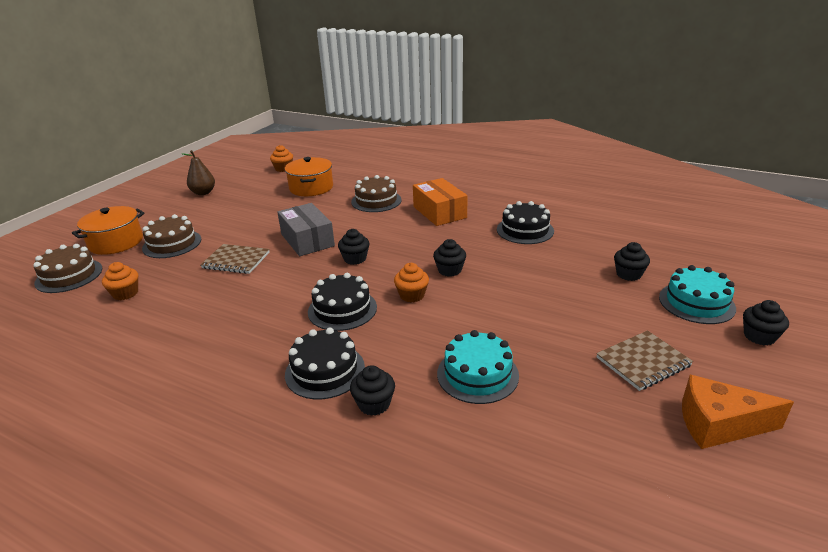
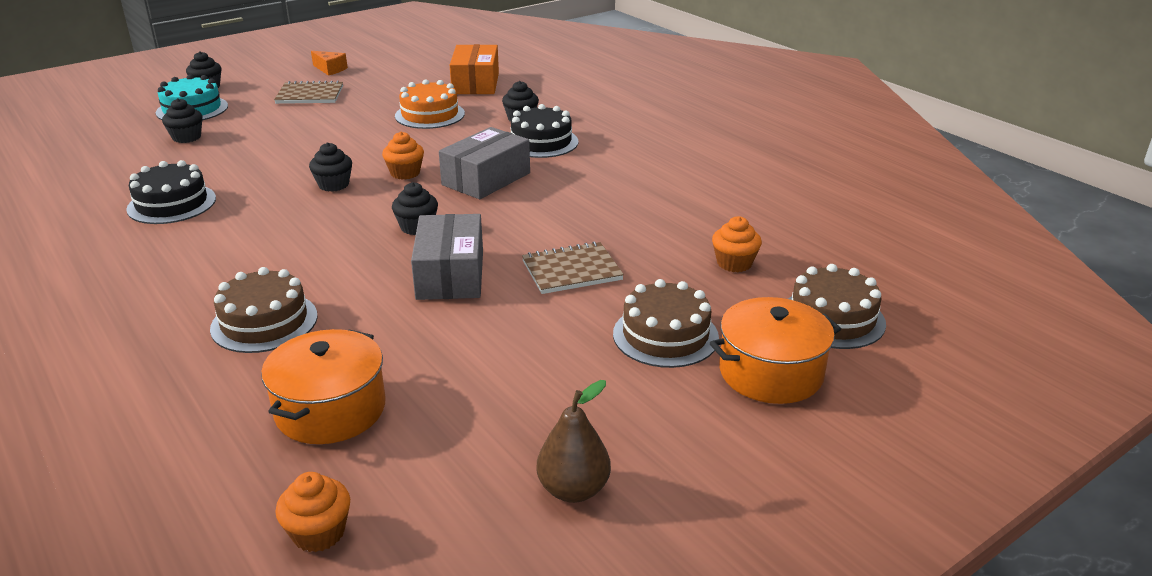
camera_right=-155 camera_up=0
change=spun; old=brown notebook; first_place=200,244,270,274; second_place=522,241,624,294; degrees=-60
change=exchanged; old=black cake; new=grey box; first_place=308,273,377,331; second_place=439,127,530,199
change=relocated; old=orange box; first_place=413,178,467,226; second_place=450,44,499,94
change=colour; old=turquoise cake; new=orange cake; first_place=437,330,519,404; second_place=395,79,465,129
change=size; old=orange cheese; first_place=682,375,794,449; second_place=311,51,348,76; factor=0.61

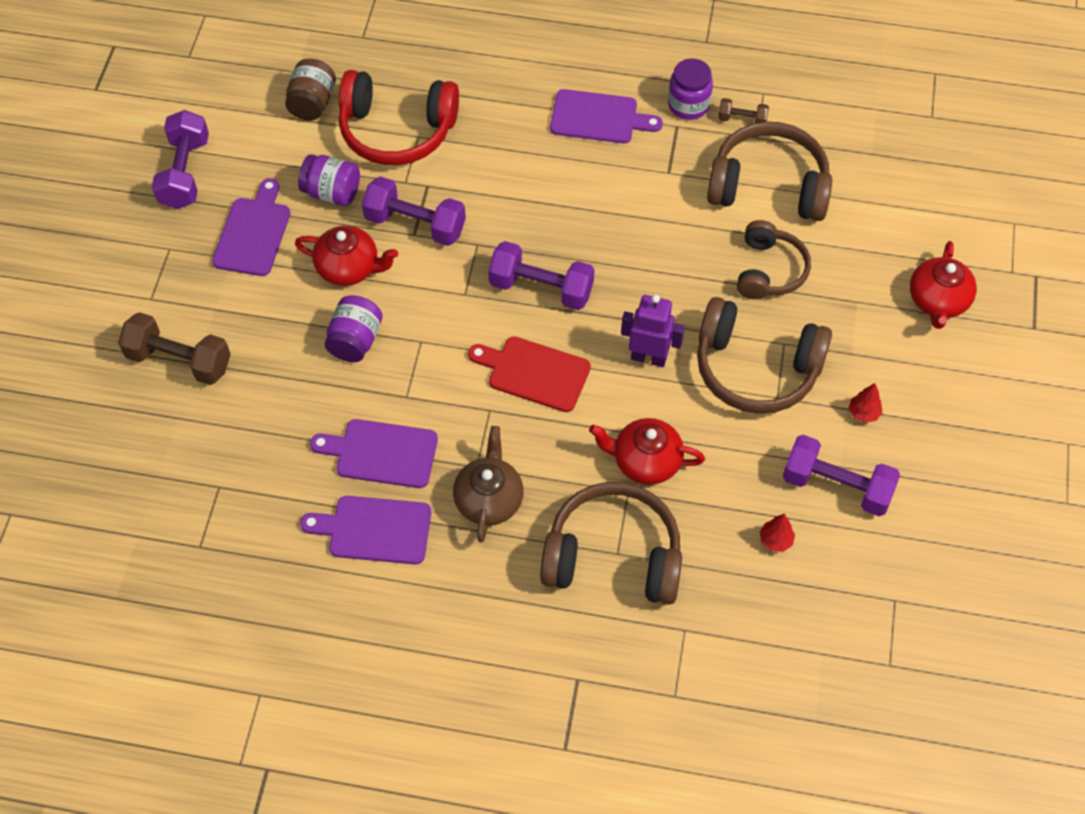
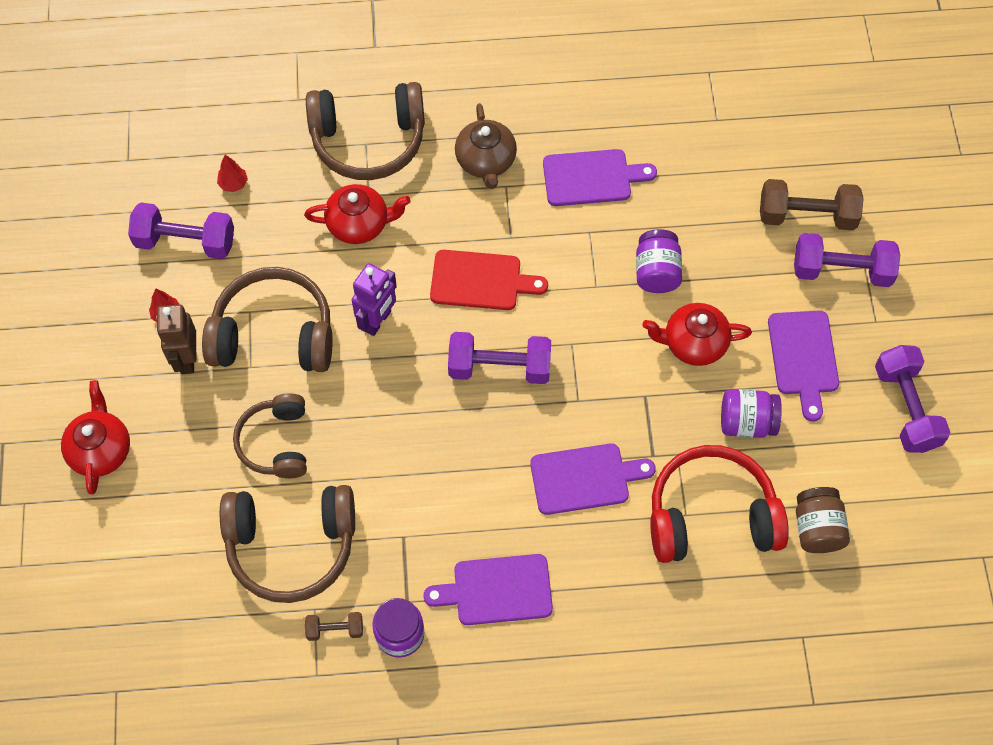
camera_right=165 camera_up=5
change=relocated; old=purple cutting board; first_place=300,496,431,564; second_place=530,444,656,515
change=relocated; old=purple dumbbell; first_place=362,176,466,246; second_place=794,233,900,287
change=spun; old=purple robot; first_place=621,295,685,367; second_place=352,263,397,336; degrees=-60
change=appeared; new=brown robot; second_place=156,304,196,374

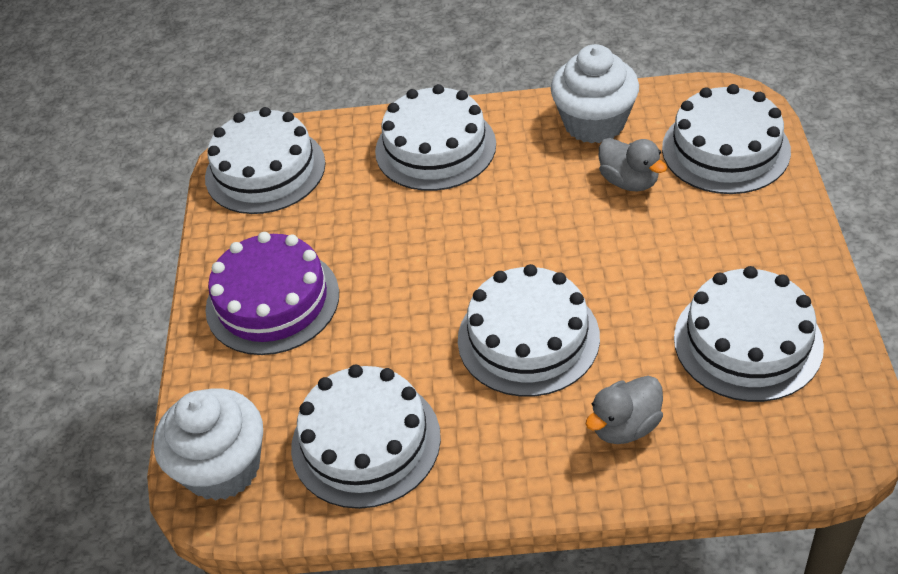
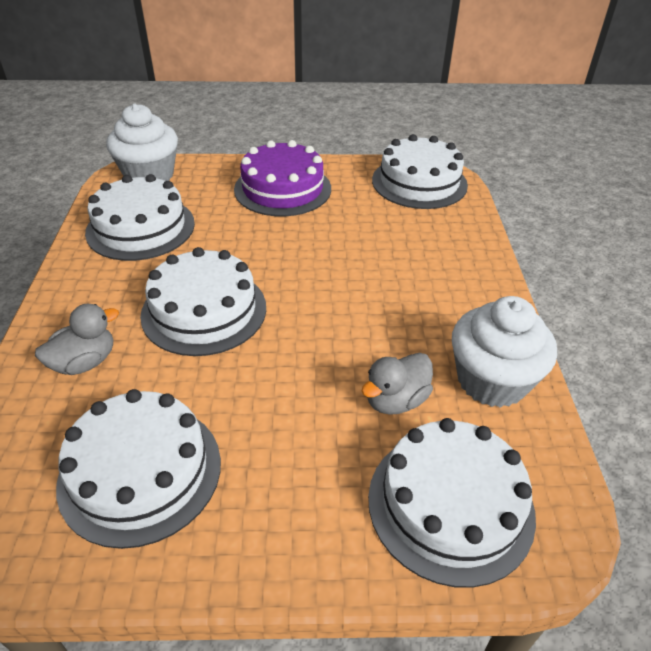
camera_right=85 camera_up=-5
change=missing; old=white cake; first_place=375,84,496,191
change=spun; old=grey duck; first_place=586,376,663,444; second_place=35,304,119,375; degrees=90

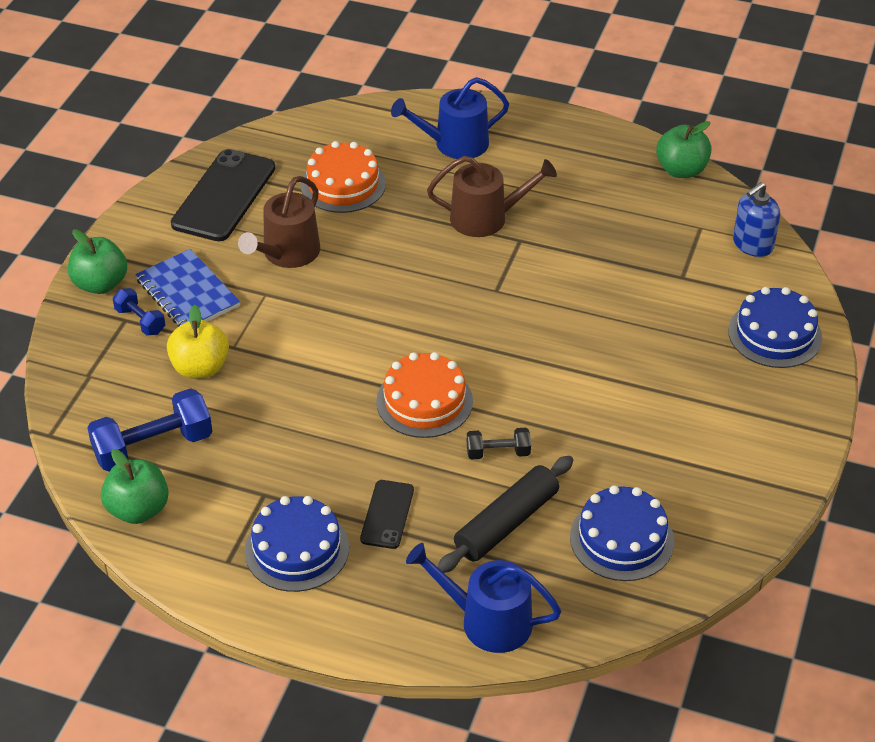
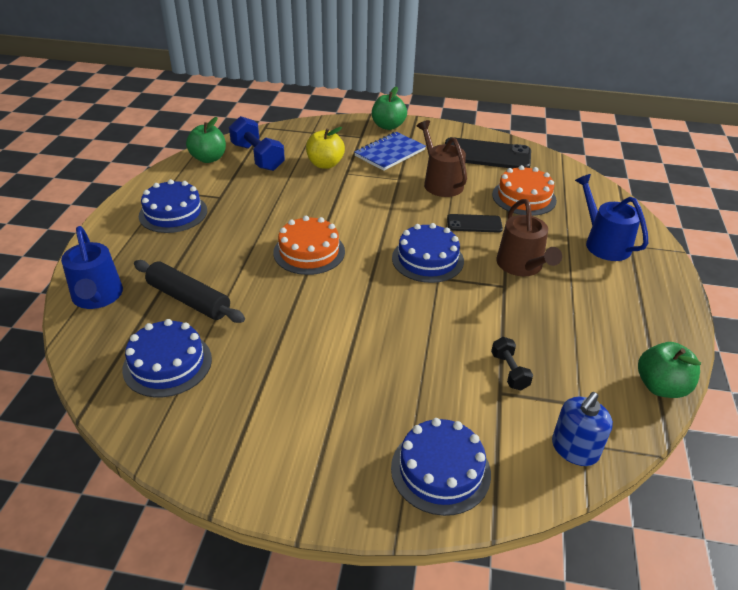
camera_right=80 camera_up=-5
change=missing; old=blue dumbbell; first_place=113,288,165,336
change=spun; old=brown watering can; first_place=238,176,320,268; second_place=417,120,467,197; degrees=45
change=relocated; old=black phone; first_place=360,480,414,549; second_place=447,214,503,233
change=spun; old=blue watering can; first_place=406,543,561,653; second_place=61,226,123,309; degrees=150
change=relocated; old=black dumbbell; first_place=467,428,531,460; second_place=491,337,533,390
change=spun; old=blue soap dispenser; first_place=733,182,780,257; second_place=552,392,613,466; degrees=-90
change=appeared; new=blue cake; second_place=392,223,464,283

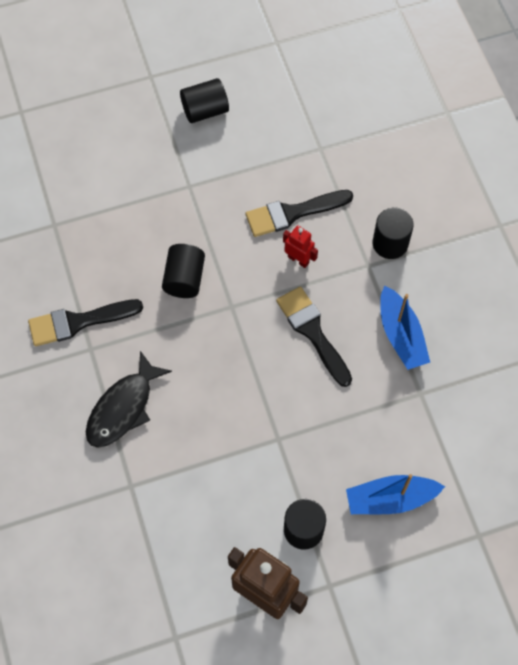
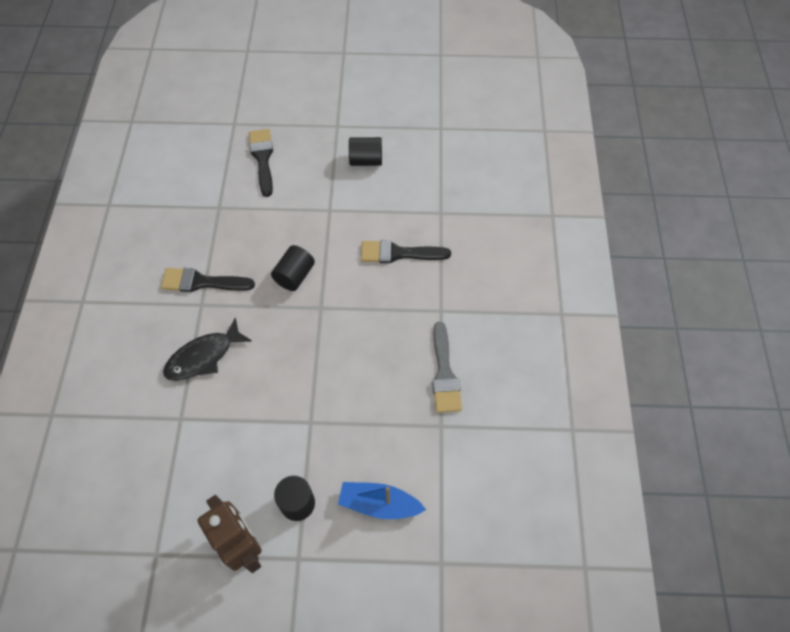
camera_right=20 camera_up=-5
change=relocated; old=black brush; first_place=276,286,352,387; second_place=249,129,273,197
change=missing; old=red robot; first_place=283,225,318,268
change=missing; old=black cylinder; first_place=372,208,414,259
change=exchanged; old=blue boat; new=grey brush; first_place=380,285,430,370; second_place=432,322,462,413

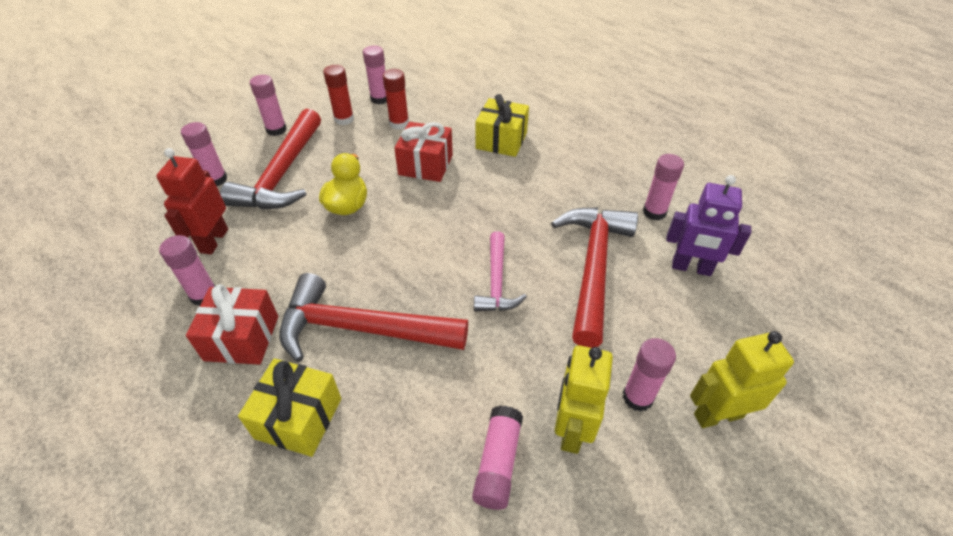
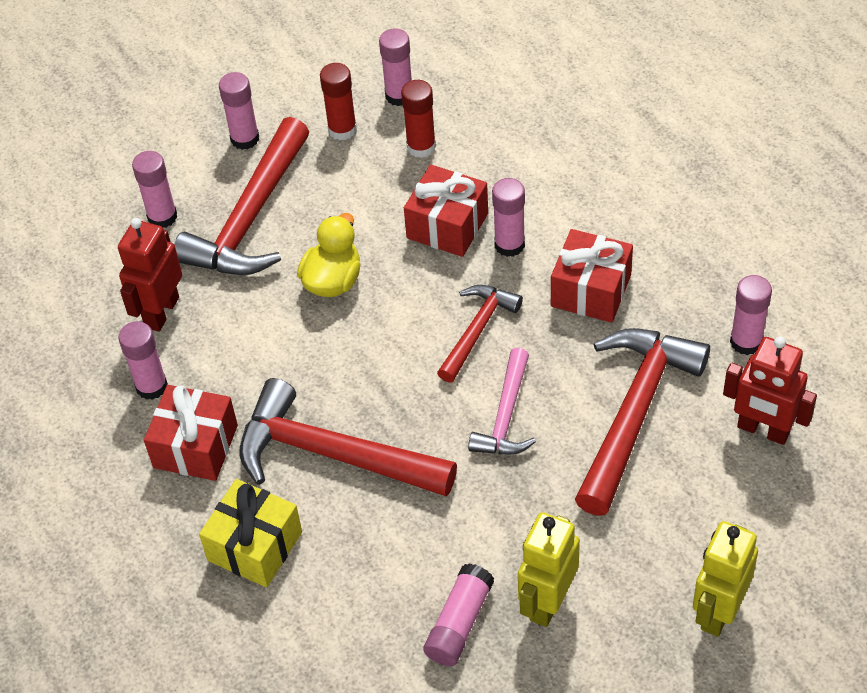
camera_right=15 camera_up=5
change=missing; old=yellow gift; first_place=476,94,529,157
change=relocated; old=pink glue stick; first_place=623,338,676,412; second_place=492,178,525,257
change=colour; old=purple robot; new=red robot; first_place=666,175,751,276; second_place=723,336,817,445
change=spun; old=yellow robot; first_place=690,331,794,428; second_place=693,521,758,637; degrees=-60
change=appeared; new=red hammer; second_place=437,285,523,383
change=appeared; new=red gift; second_place=551,229,633,323

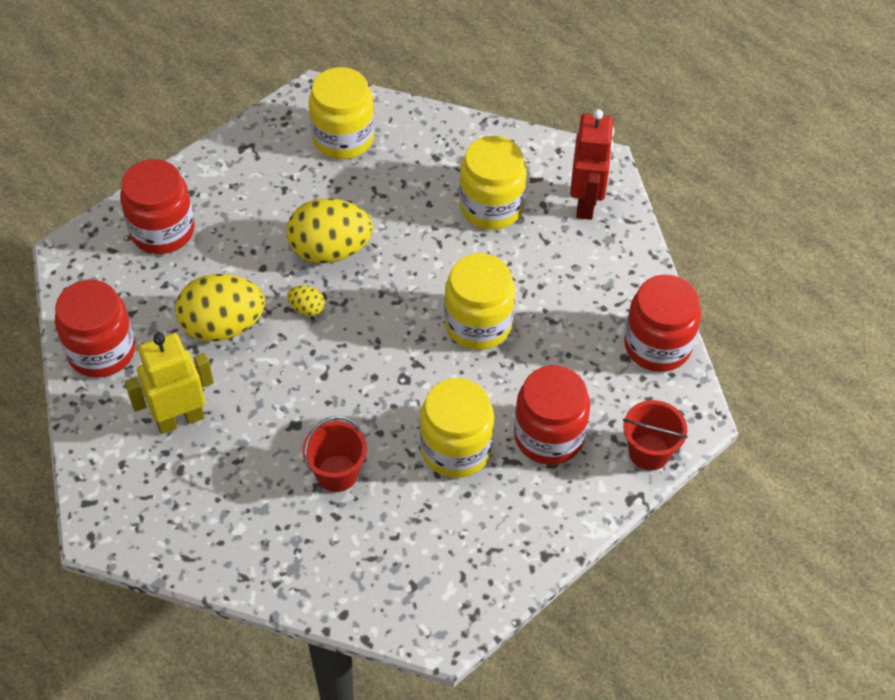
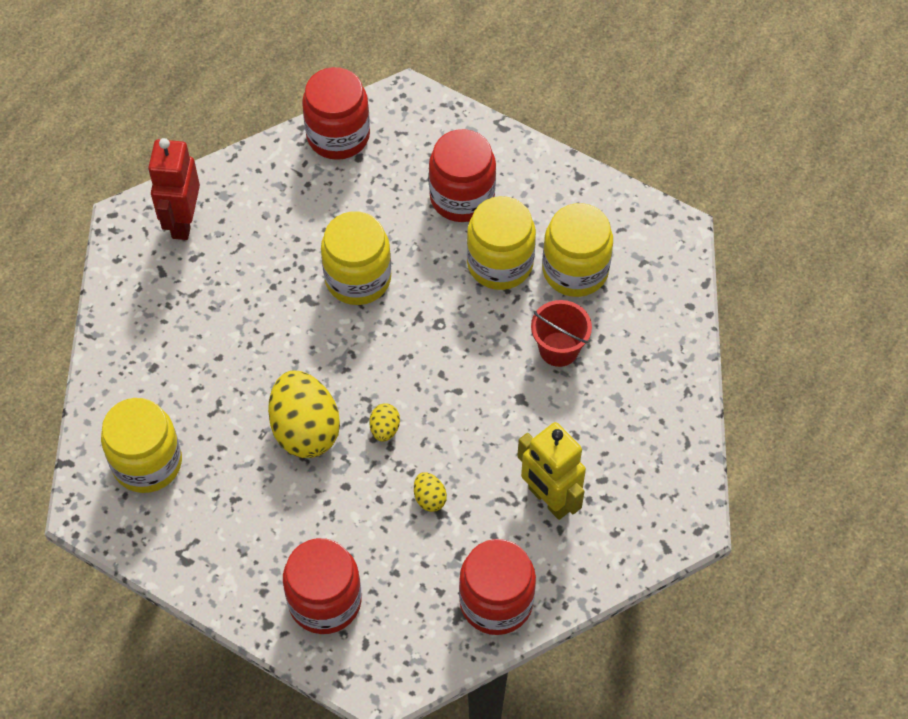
camera_right=-105 camera_up=5
change=size; old=yellow egg; first_place=175,274,265,341; second_place=414,472,447,512; factor=0.45
change=relocated; old=yellow jar; first_place=459,136,527,230; second_place=542,203,613,297
change=spun; old=red robot; first_place=570,109,614,220; second_place=148,138,200,240; degrees=-75
change=missing; old=red bucket; first_place=623,400,688,470

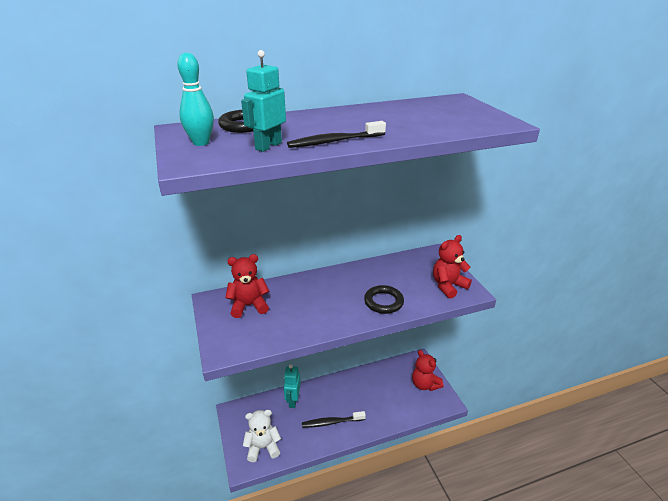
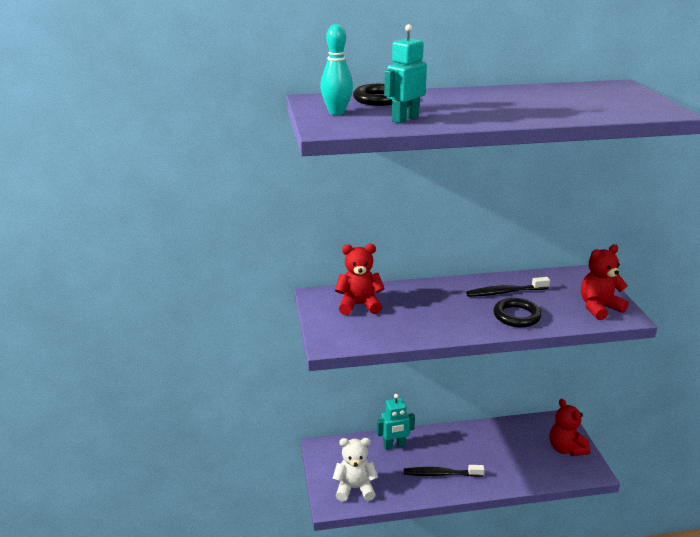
camera_right=10 camera_up=-5
change=spun; old=turquoise robot; first_place=284,364,301,408; second_place=377,394,415,450; degrees=-120
change=relocated; old=black toothbrush; first_place=287,121,386,148; second_place=466,277,550,297

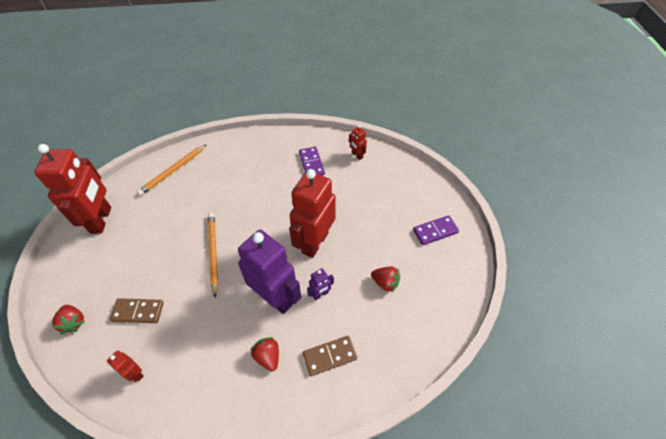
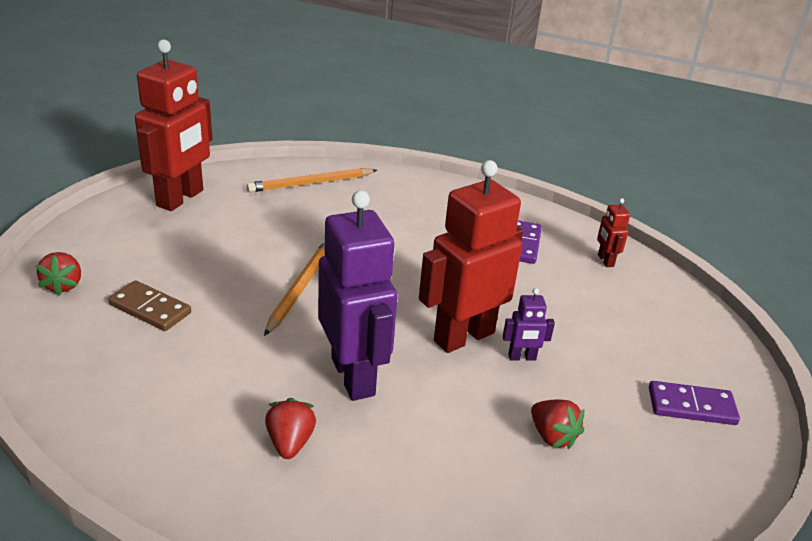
camera_right=25 camera_up=-20
change=missing; old=red robot; first_place=107,351,144,382
change=missing; old=brown domino; first_place=303,336,357,376
change=relocated; old=purple robot; first_place=307,268,334,300; second_place=503,288,555,361

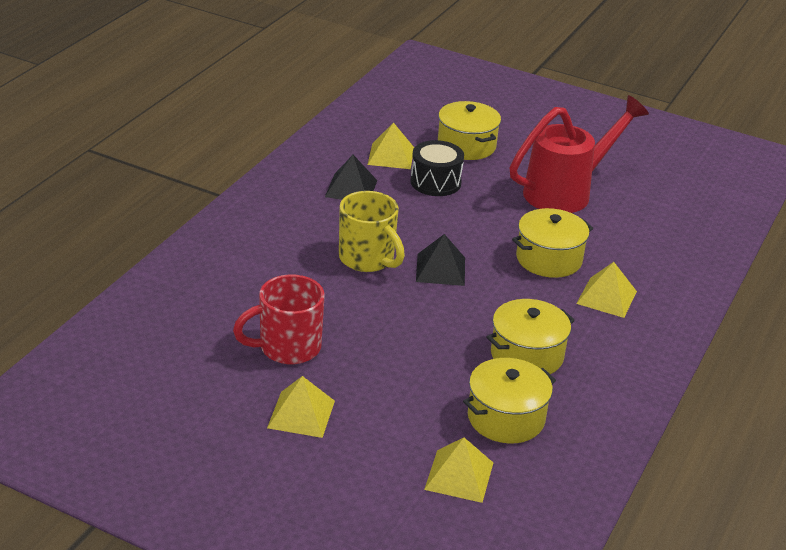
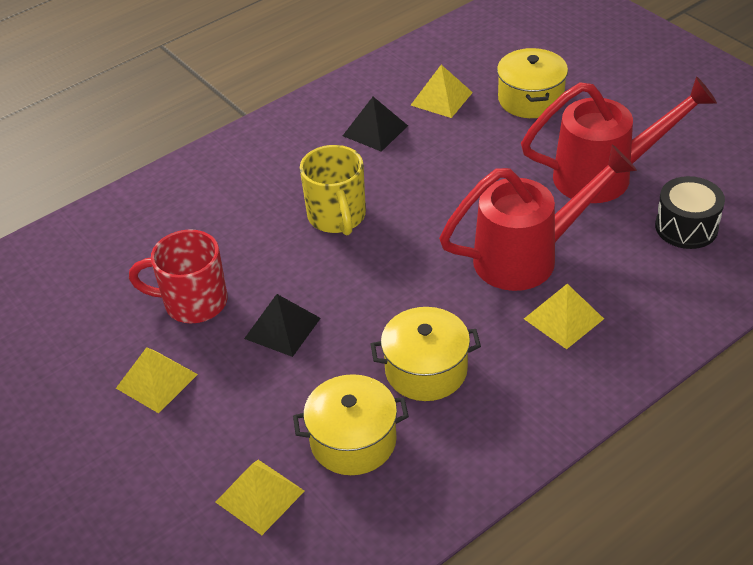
camera_right=30 camera_up=10
change=relocated; old=black drum; first_place=410,140,464,196; second_place=655,176,725,249
change=relocated; old=black pyramid; first_place=416,234,465,286; second_place=244,294,321,357
change=exchanged; old=yellow pot; new=red watering can; first_place=512,208,593,278; second_place=439,145,637,291

